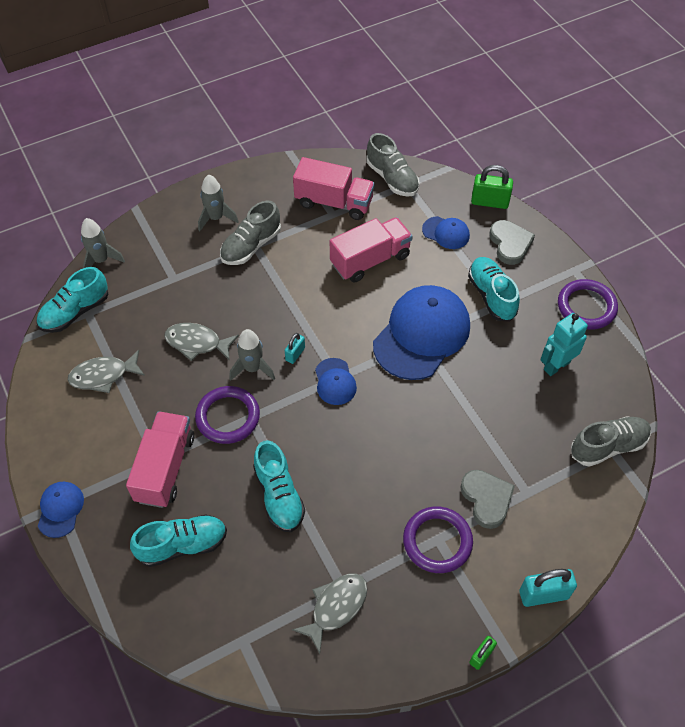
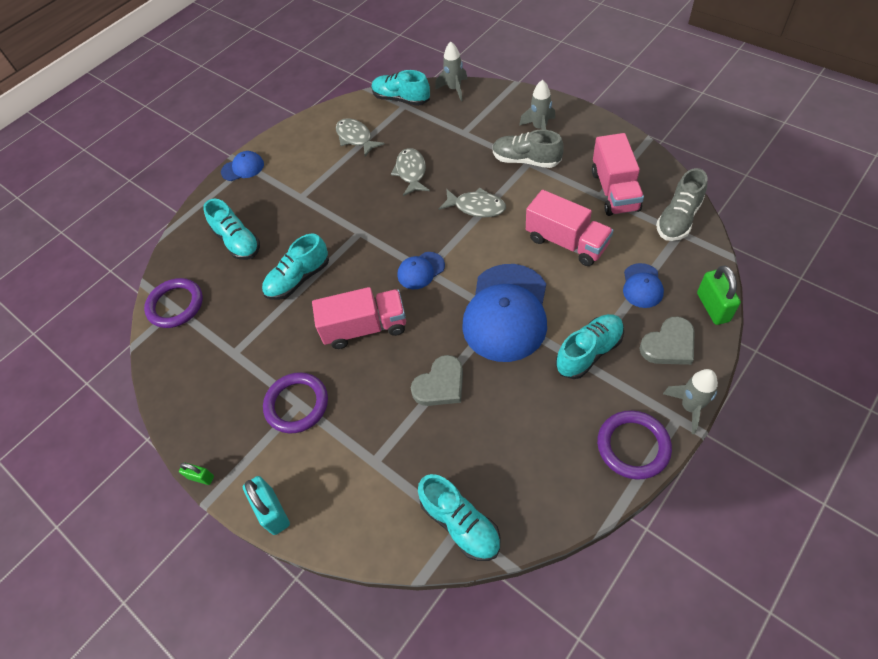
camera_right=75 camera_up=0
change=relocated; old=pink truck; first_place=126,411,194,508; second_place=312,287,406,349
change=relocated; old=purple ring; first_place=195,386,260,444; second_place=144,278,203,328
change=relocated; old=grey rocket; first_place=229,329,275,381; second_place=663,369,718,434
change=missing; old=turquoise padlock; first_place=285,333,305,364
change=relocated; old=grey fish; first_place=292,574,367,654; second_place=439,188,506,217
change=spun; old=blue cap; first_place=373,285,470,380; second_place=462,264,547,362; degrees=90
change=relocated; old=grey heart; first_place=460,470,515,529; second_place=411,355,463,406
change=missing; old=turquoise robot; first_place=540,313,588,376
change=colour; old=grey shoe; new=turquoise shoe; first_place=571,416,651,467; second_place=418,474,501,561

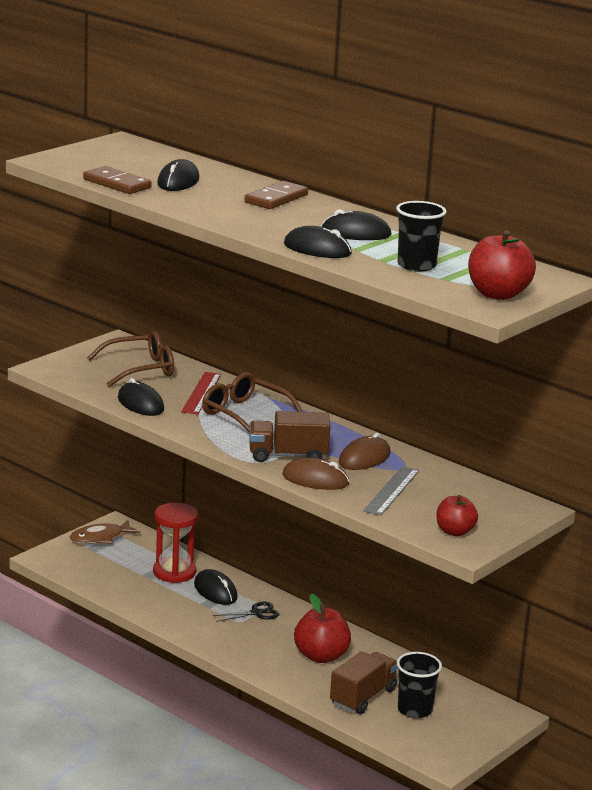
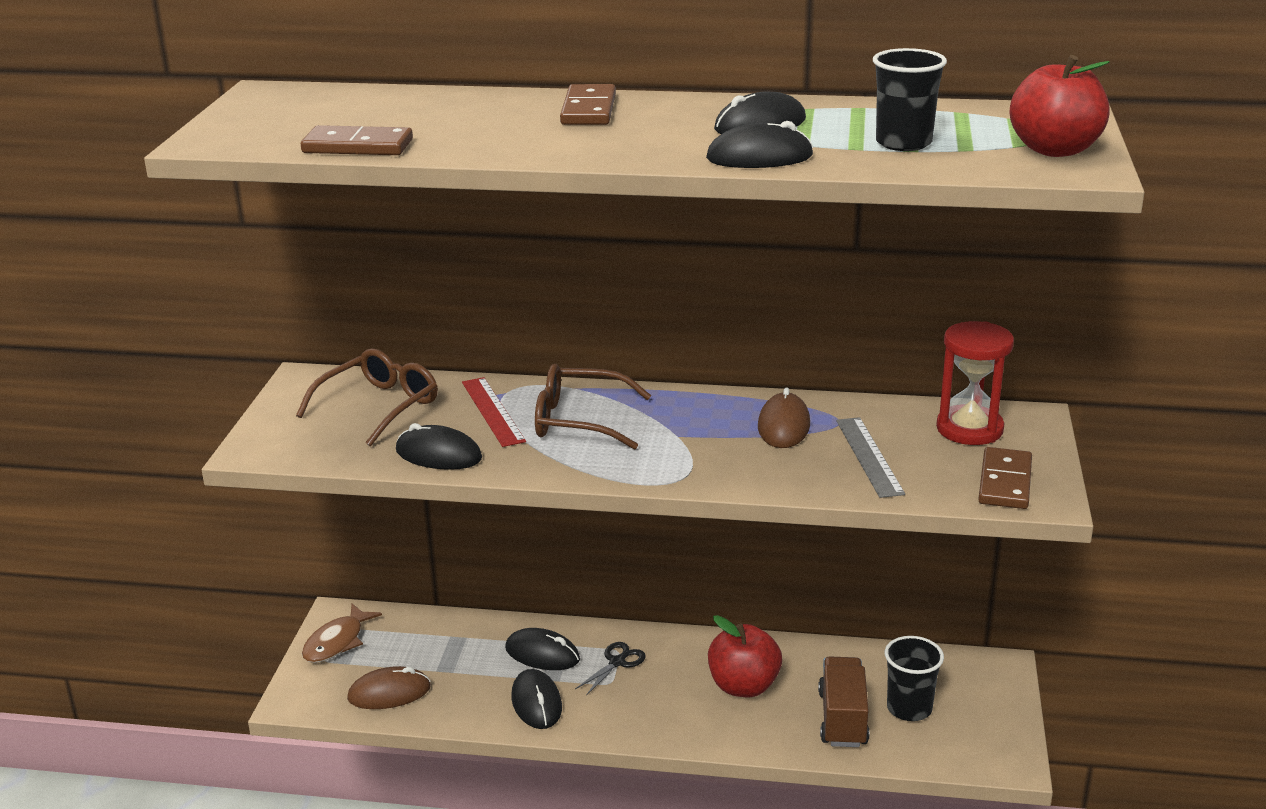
camera_right=-30 camera_up=5
change=relocated; old=red hourglass; first_place=153,503,198,583; second_place=936,321,1014,445
change=relocated; old=black mouse; first_place=157,159,199,191; second_place=511,669,562,729
change=missing; old=brown truck; first_place=249,411,330,463
change=relocated; old=brown mouse; first_place=282,457,349,490; second_place=347,666,431,709
change=exchanged; old=red apple; new=brown domino; first_place=436,495,478,536; second_place=978,447,1032,509

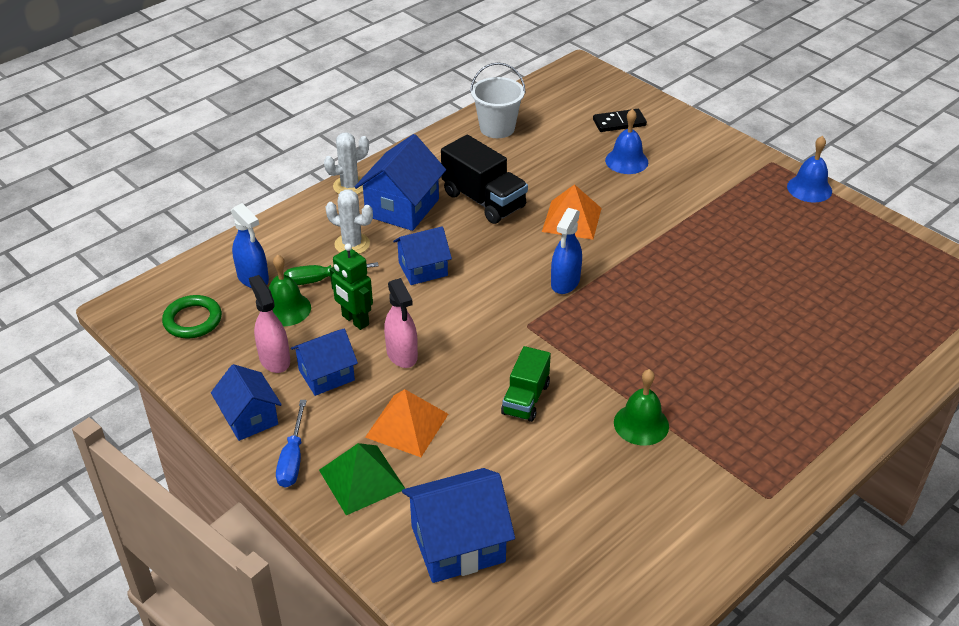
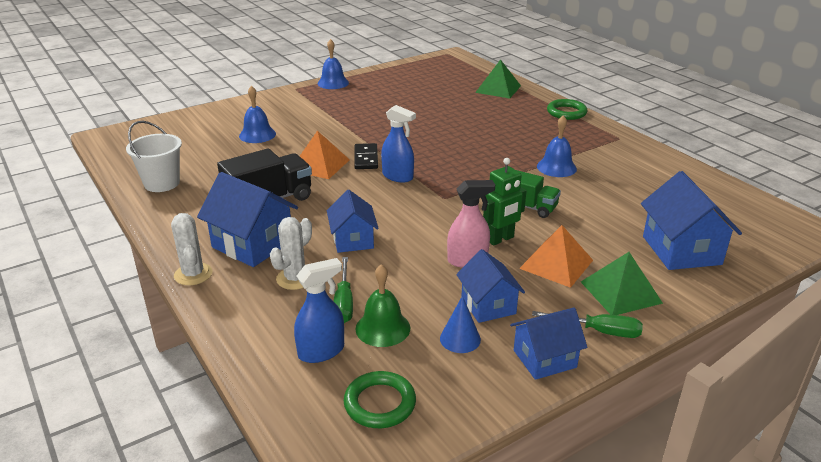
camera_right=-80 camera_up=-10
change=exchanged; old=pink spray bottle; new=blue cone; first_place=249,275,290,373; second_place=440,296,481,353
change=colour; old=blue screwdriver; new=green screwdriver; first_place=276,400,307,488; second_place=532,311,643,338
change=relocated; old=green robot; first_place=330,243,373,330; second_place=483,158,526,246
change=relocated; old=black domino; first_place=593,109,647,132; second_place=354,143,378,169
change=colour; old=green bell; new=blue bell; first_place=614,369,669,446; second_place=537,115,577,177
change=appeared; new=green pyramid; second_place=475,59,521,99
change=appeared; new=green ring; second_place=547,99,587,120

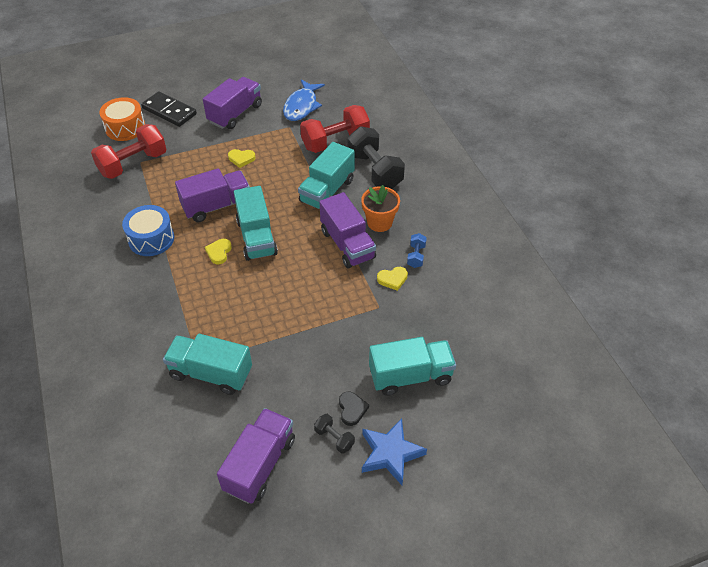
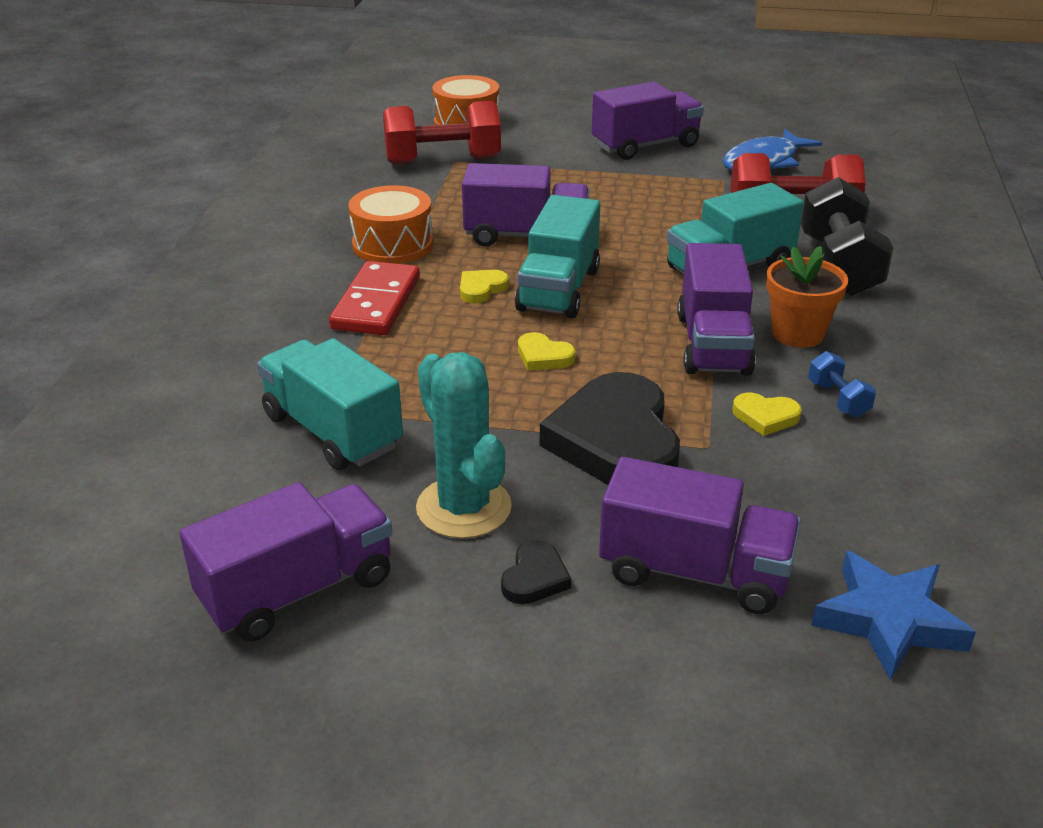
camera_right=30 camera_up=-15
change=colour; old=blue drum; new=orange drum; first_place=122,205,174,256; second_place=348,185,433,264
change=missing; old=black domino; first_place=141,91,197,127
change=relocated; old=yellow heart; first_place=228,149,256,168; second_place=518,332,575,371
change=missing; old=black dumbbell; first_place=314,414,355,454
change=relocated; old=blue star; first_place=362,418,427,485; second_place=811,550,976,680
change=colour; old=turquoise truck; new=purple truck; first_place=369,337,456,396; second_place=599,457,801,614
change=spun; old=blue dumbbell; first_place=407,233,427,268; second_place=808,351,876,418; degrees=-60
change=appeared; new=red domino; second_place=329,261,420,335
change=appeared; new=turquoise cactus; second_place=416,352,512,539
change=appeared; new=black heart; second_place=540,372,680,485

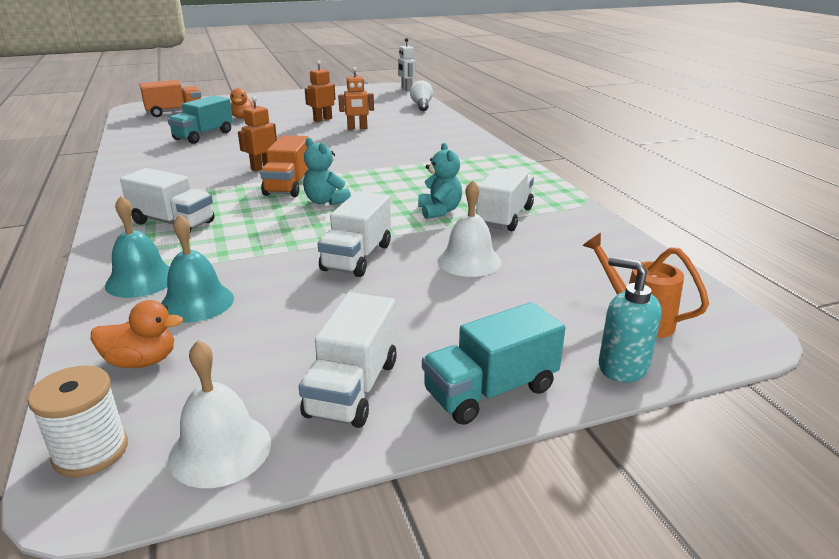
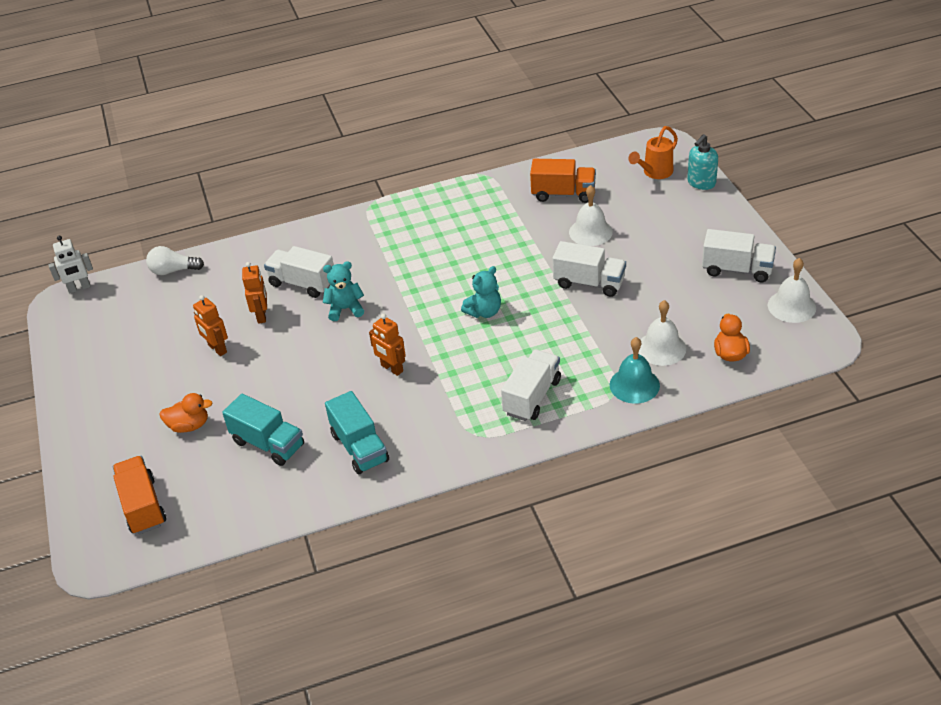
camera_right=-85 camera_up=15
change=missing; old=white spool; first_place=27,365,128,477
change=colour; old=turquoise bell; new=white bell; first_place=161,214,234,322; second_place=638,300,686,366
change=relocated; old=orange truck; first_place=260,135,310,197; second_place=530,159,596,203
change=relocated; old=turquoise teddy bear; first_place=418,143,462,219; second_place=323,261,364,321
change=relocated; old=turquoise truck; first_place=422,302,565,425; second_place=325,391,389,474
change=relocated; old=white truck; first_place=476,168,534,231; second_place=264,246,334,298

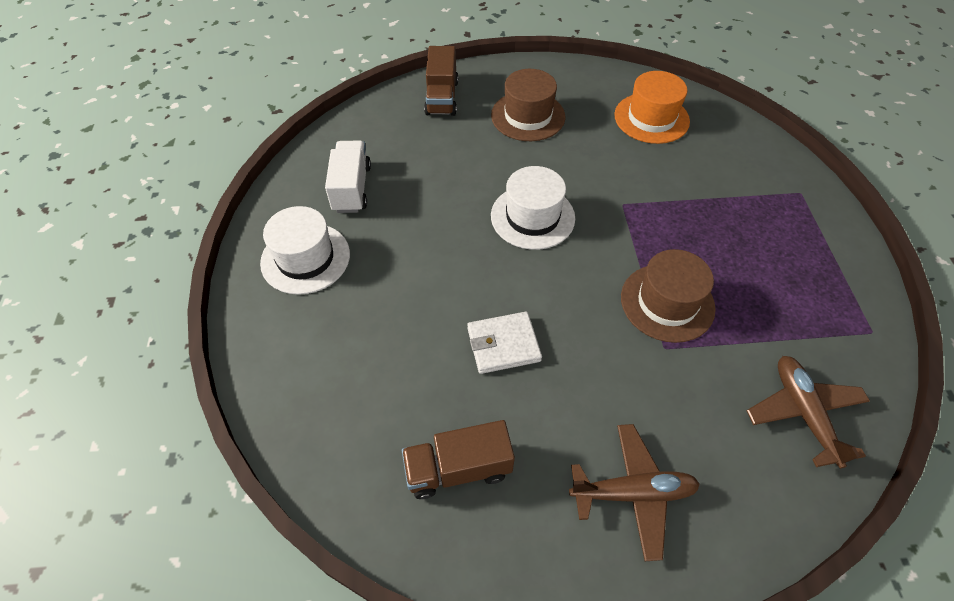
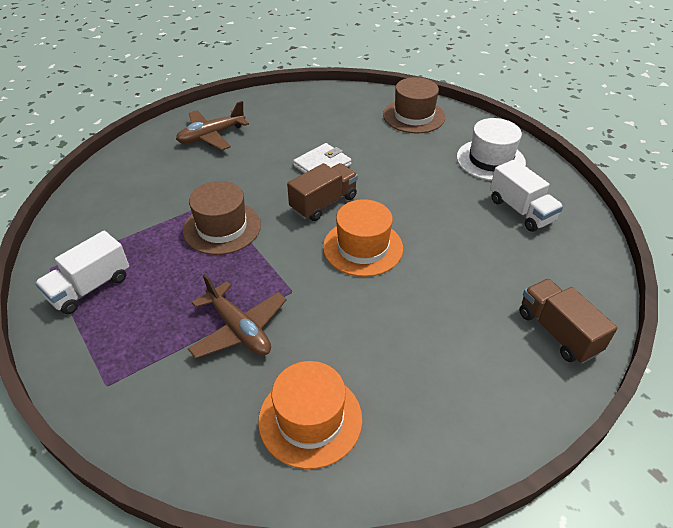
camera_right=150 camera_up=-10
change=relocated; old=brown truck; first_place=402,420,515,499; second_place=287,163,358,221
change=relocated; old=brown hat; first_place=491,69,565,141; second_place=383,77,445,133
change=colour; old=white hat; new=orange hat; first_place=491,166,575,250; second_place=323,199,403,277
change=relocated; old=brown plane; first_place=747,356,870,469; second_place=188,274,287,359
change=appeared; new=white truck; second_place=35,231,129,314

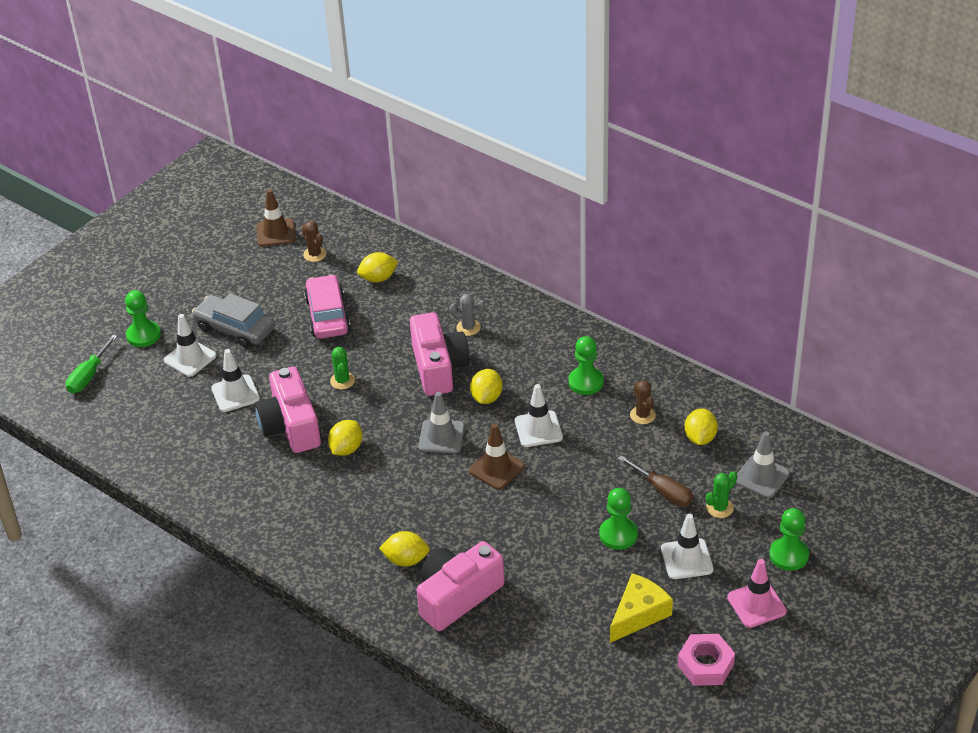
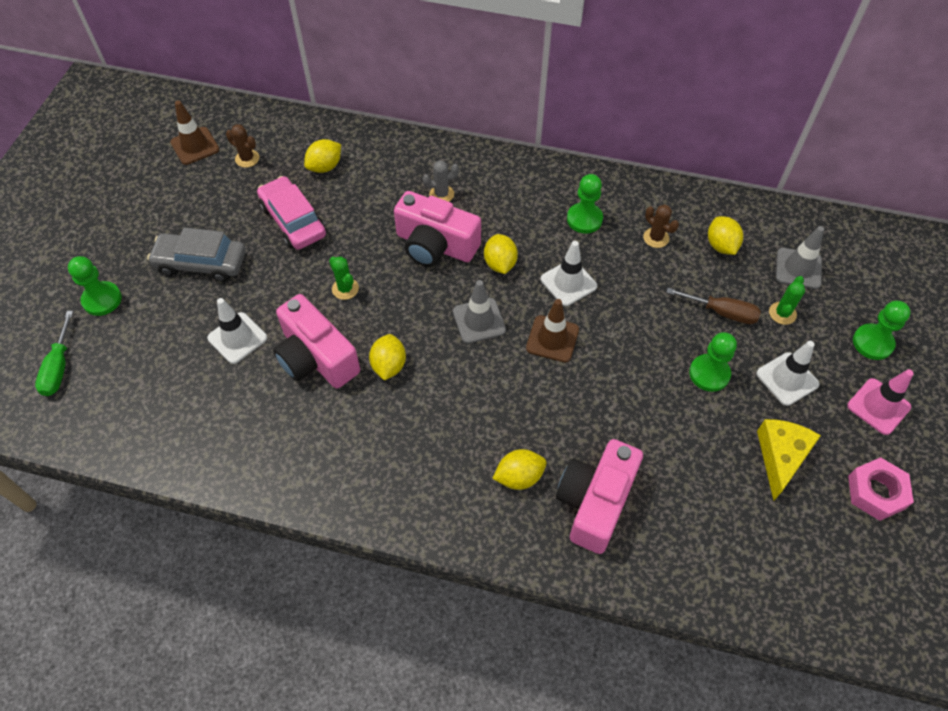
camera_right=-25 camera_up=15
change=missing; old=white traffic cone; first_place=164,314,216,377
change=spun; old=pink camera; first_place=410,312,470,396; second_place=394,191,481,267; degrees=150

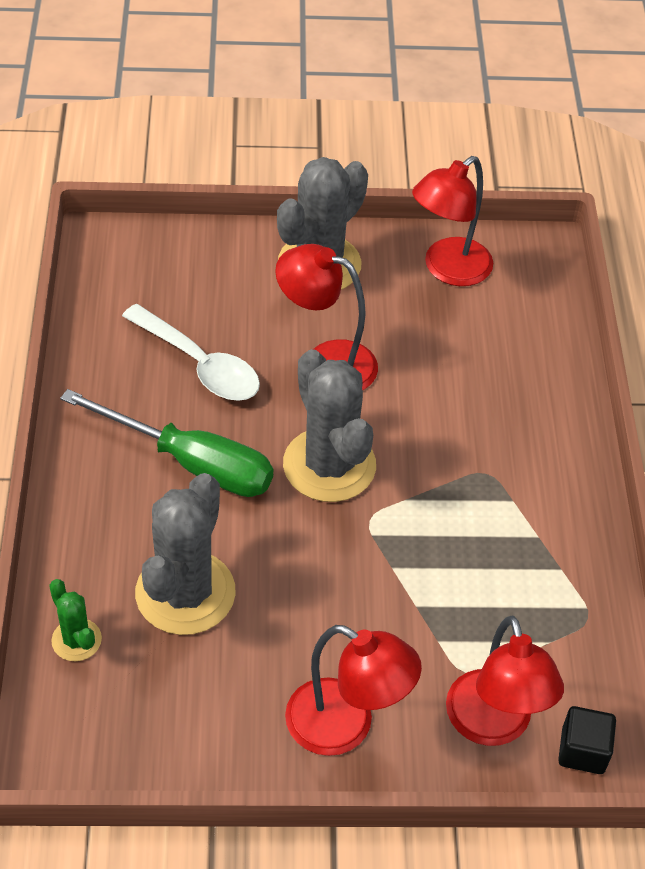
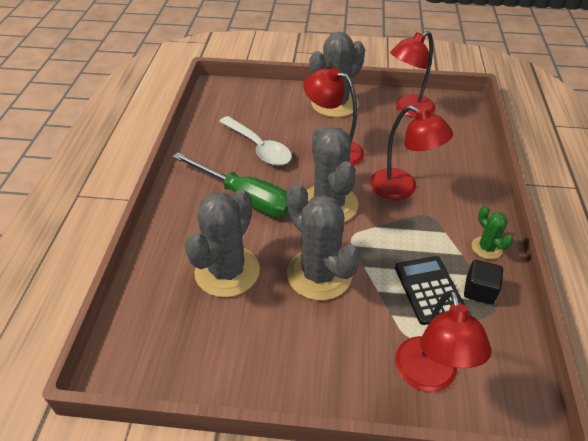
camera_right=10 camera_up=-5
change=relocated; old=green cactus; first_place=49,579,102,661; second_place=472,206,513,260
change=relocated; old=red lamp; first_place=285,625,422,756; second_place=370,105,453,200
change=relocated; old=black cube; first_place=558,706,616,774; second_place=464,260,503,305
change=appeared; new=grey cactus; second_place=286,184,361,300
change=appeared; new=black calculator; second_place=395,256,465,325

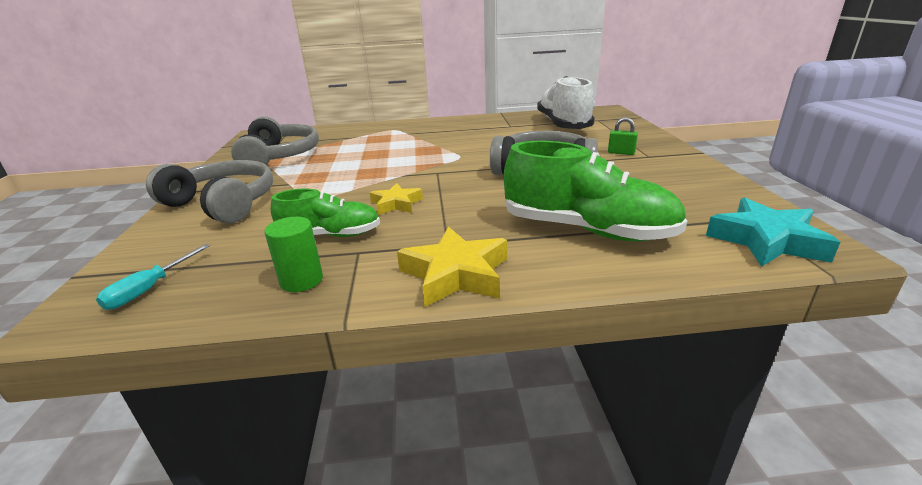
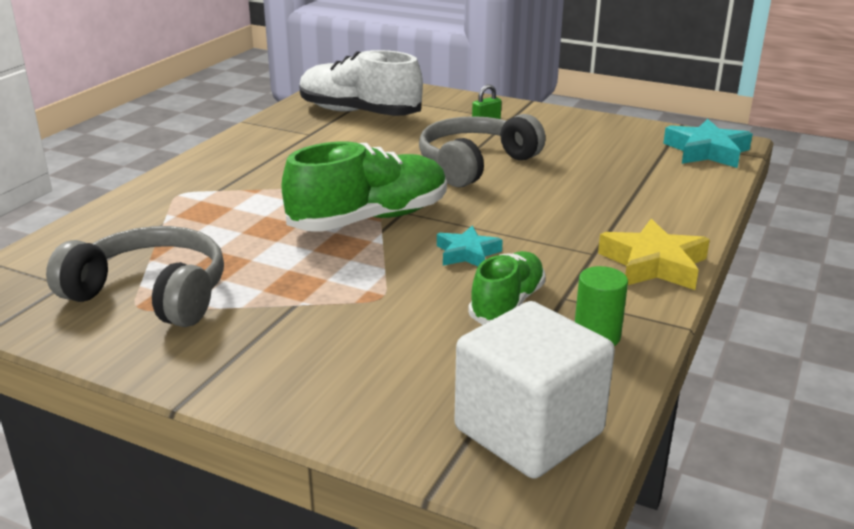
camera_right=-60 camera_up=0
change=exchanged; old=turquoise screwdriver; new=white cube; first_place=96,244,210,310; second_place=454,301,615,479
change=missing; old=grey headphones; first_place=146,160,273,223
change=colour; old=yellow star; new=turquoise star; first_place=370,183,423,215; second_place=437,226,503,266
change=relocated; old=green shoe; first_place=504,141,687,242; second_place=281,142,447,232

